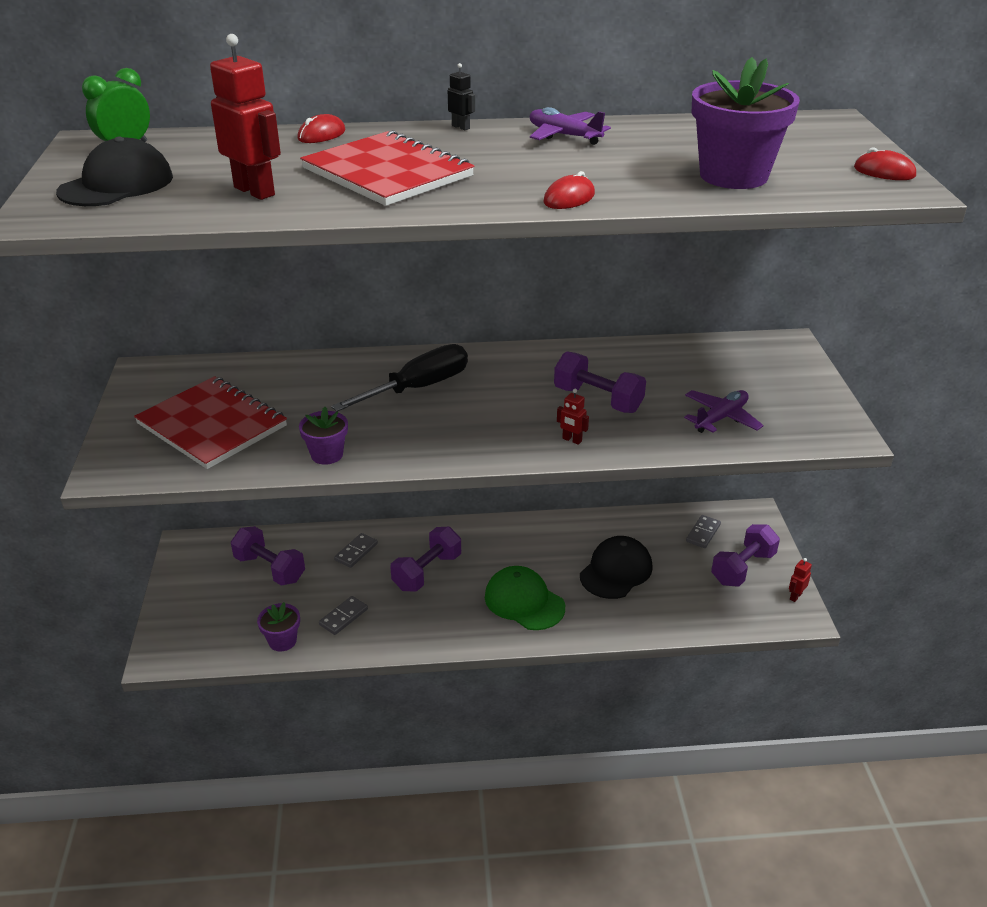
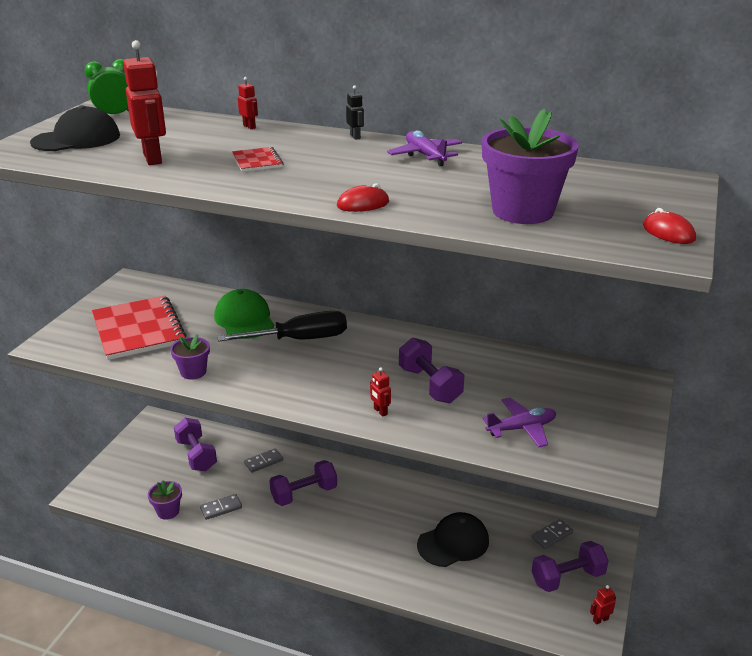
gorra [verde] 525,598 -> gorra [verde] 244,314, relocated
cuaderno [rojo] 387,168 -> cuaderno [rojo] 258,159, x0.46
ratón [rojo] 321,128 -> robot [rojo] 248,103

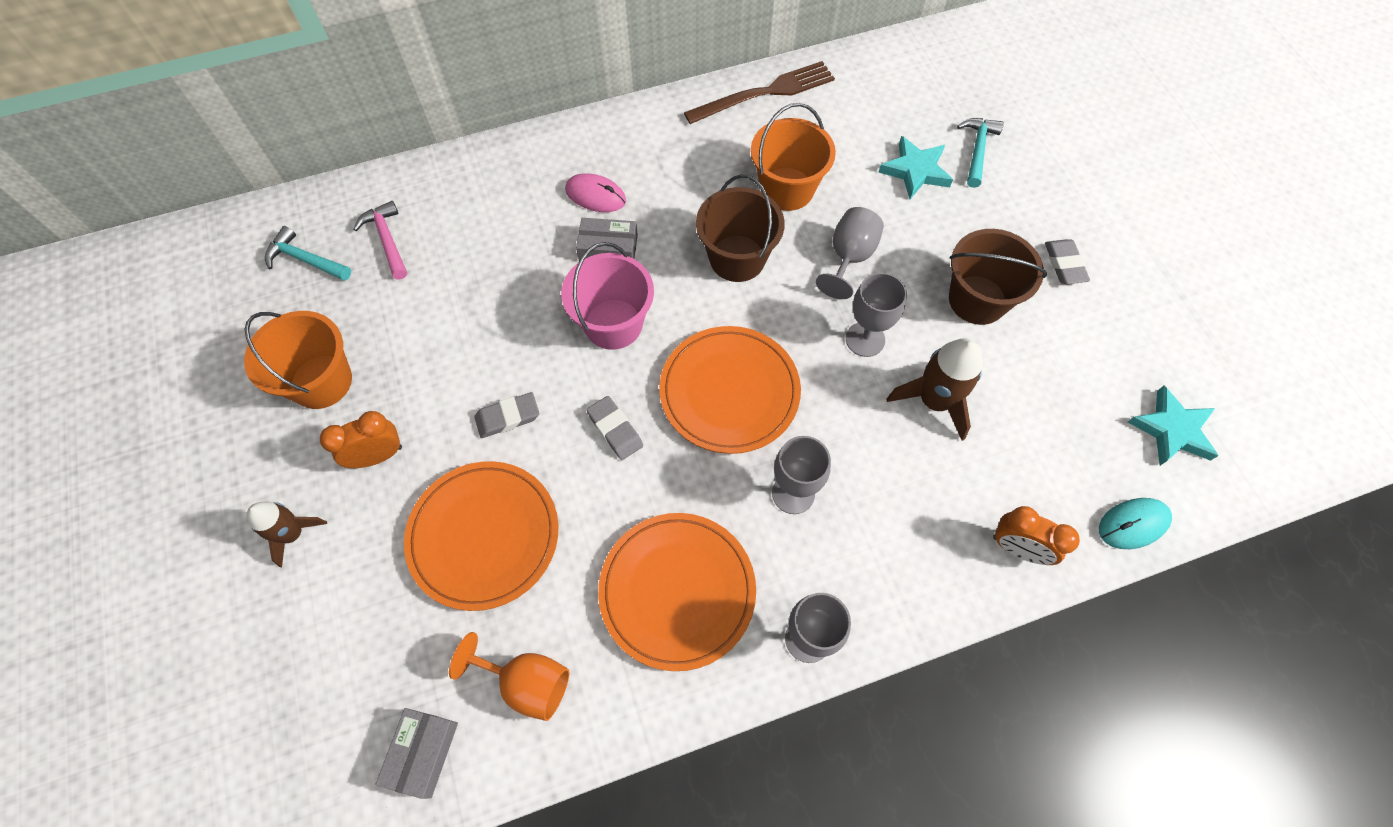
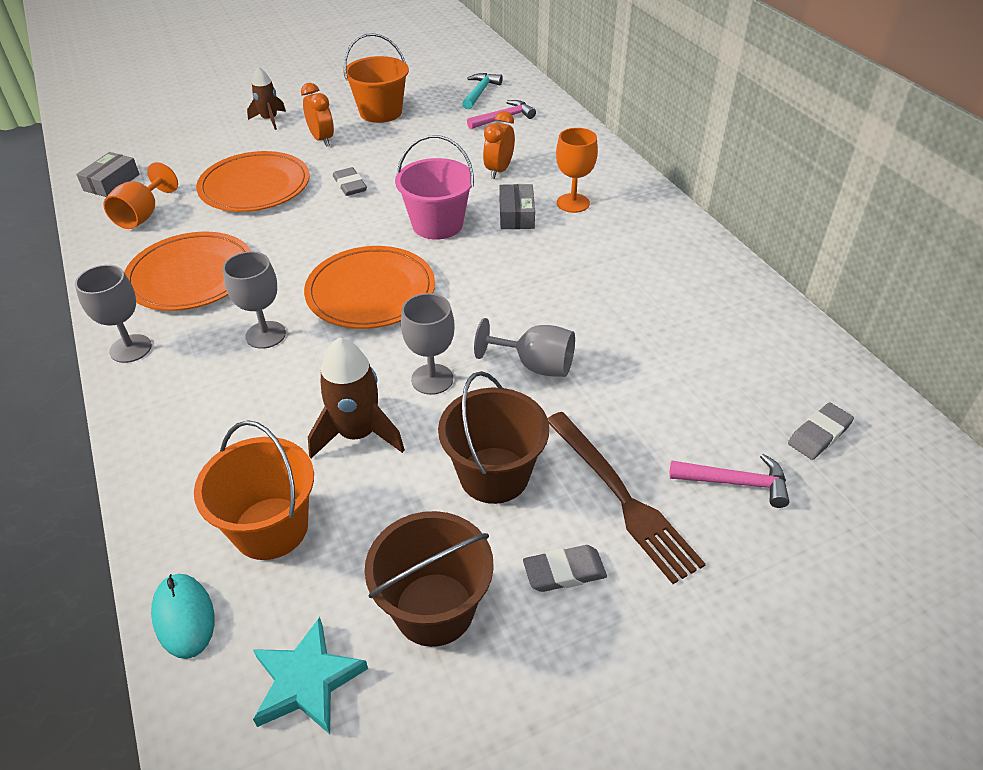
caja [gris] 416,753 -> caja [gris] 108,174, 75 degrees counterclockwise
balde [naranja] 793,157 -> balde [naranja] 254,490, relocated
balde [marrón] 740,228 -> balde [marrón] 429,579, relocated
despertador [naranja] 1036,535 -> despertador [naranja] 499,145, relocated
tenedor [marrón] 759,92 -> tenedor [marrón] 627,498, relocated
ratón [rosa] 595,192 -> copa [naranja] 577,170
martillo [turquesa] 980,153 -> martillo [rosa] 729,481
goma de borrar [gris] 614,428 -> goma de borrar [gris] 821,431, relocated
estrella [turquesa] 915,167 -> none

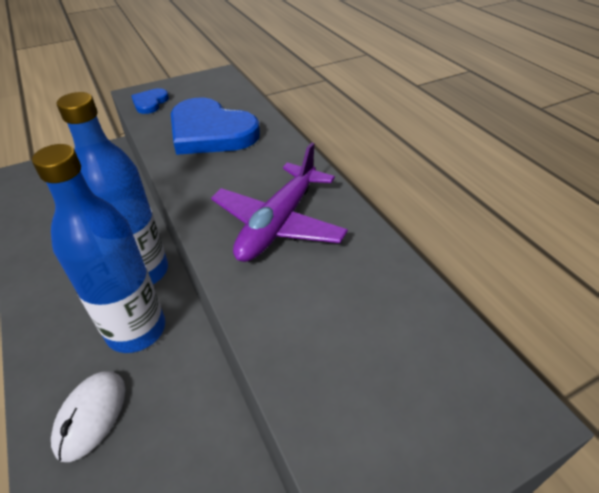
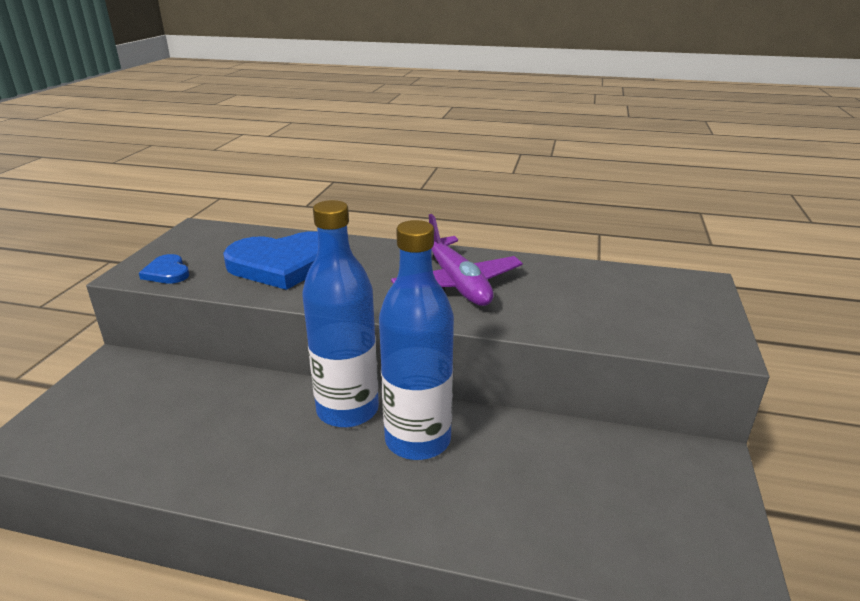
ratón [blanco] 88,416 -> none

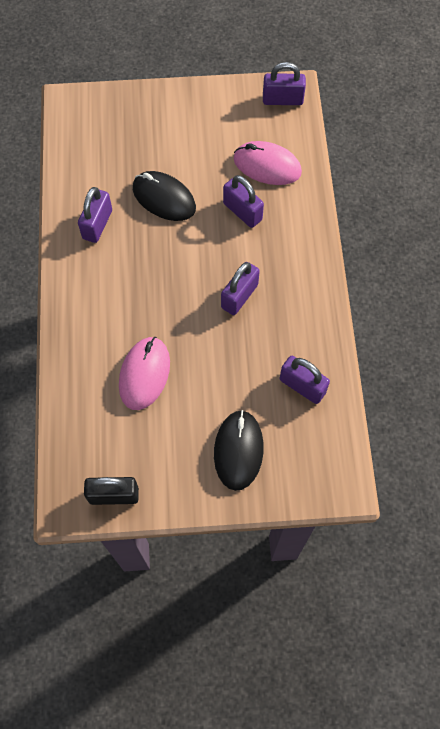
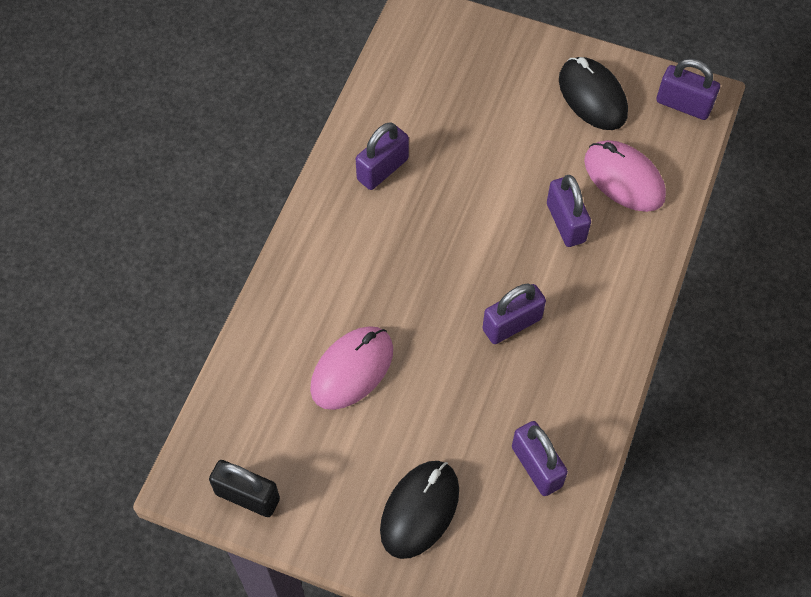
ratón [negro] 164,196 -> ratón [negro] 593,93, relocated

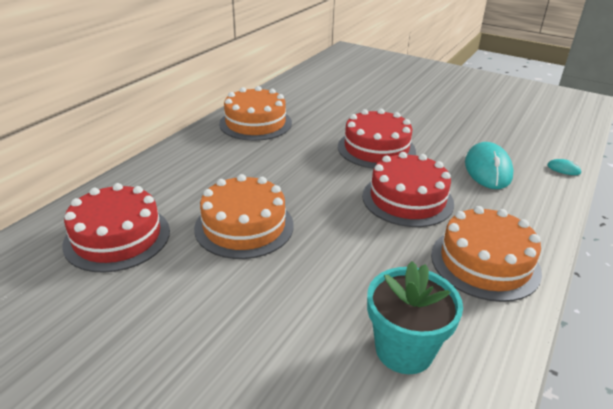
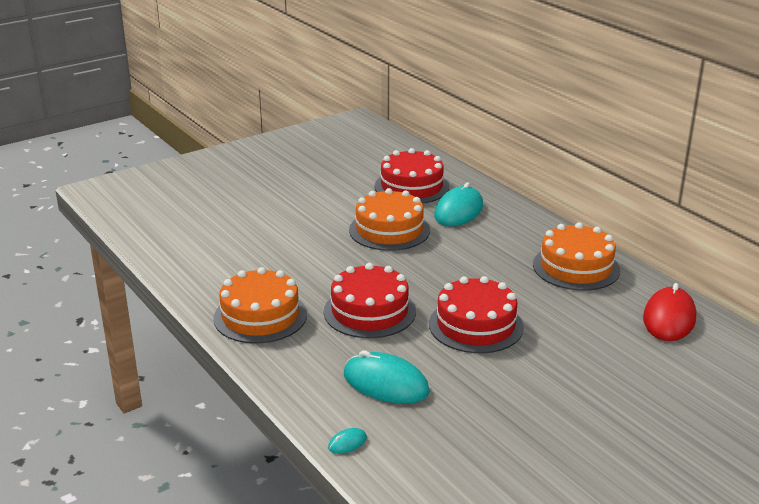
none -> ratón [turquesa] 458,204
none -> ratón [rojo] 669,312
maceta [turquesa] 415,317 -> none

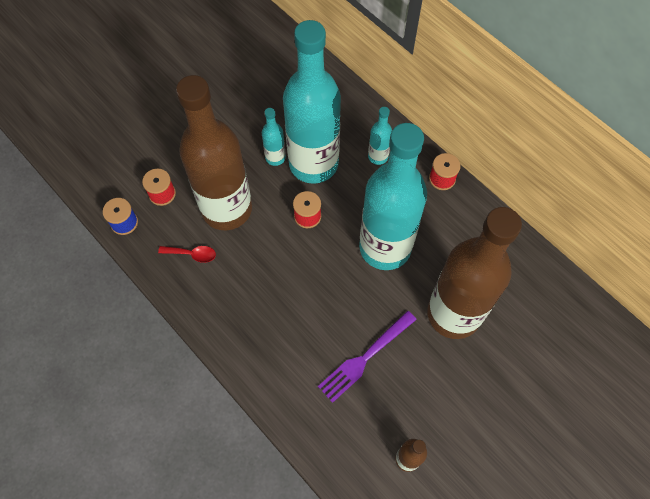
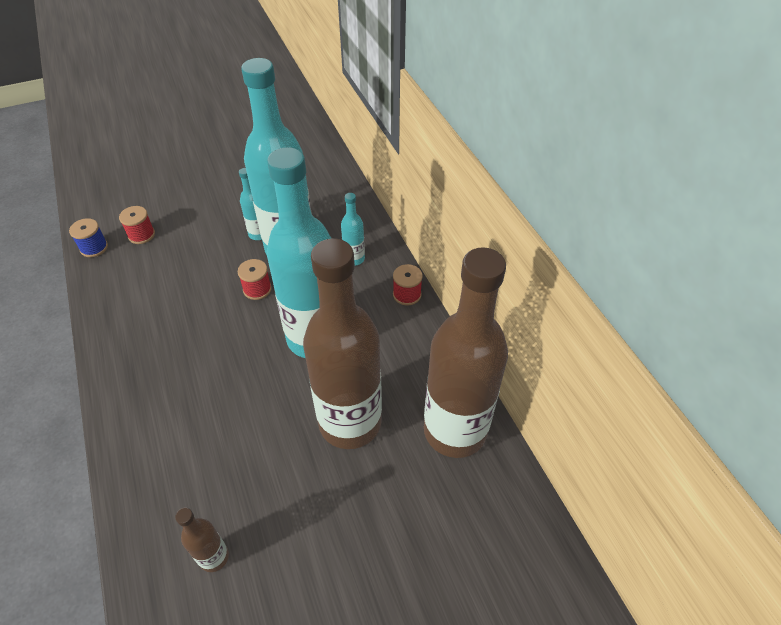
botella [marrón] 214,152 -> botella [marrón] 466,352, relocated
cuchara [rojo] 187,254 -> none
tenedor [morado] 367,357 -> none

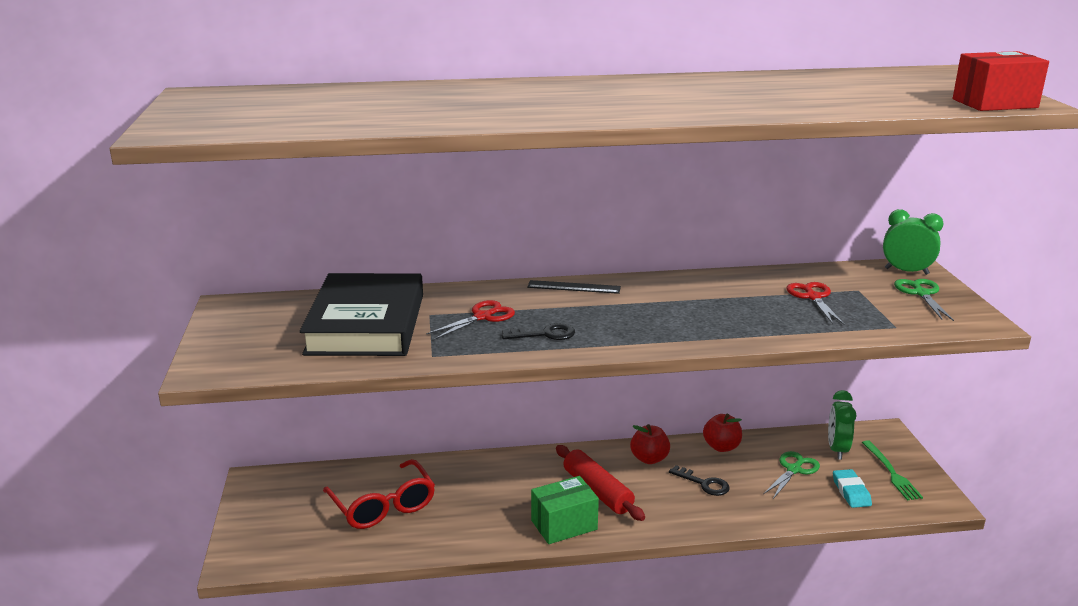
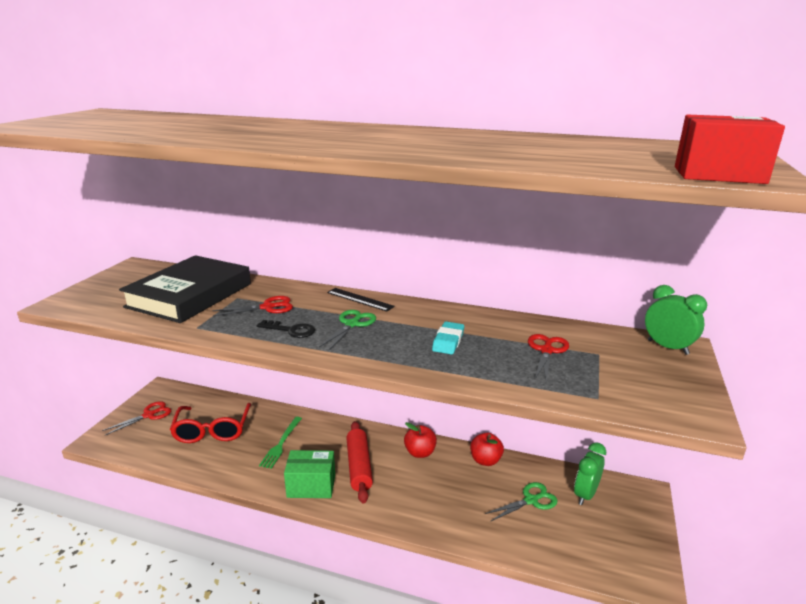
none -> tijeras [rojo] 136,418
tenedor [verde] 892,470 -> tenedor [verde] 280,443, relocated
tijeras [verde] 924,300 -> tijeras [verde] 347,330, relocated
goma de borrar [turquesa] 852,488 -> goma de borrar [turquesa] 448,338, relocated
llave [negro] 699,480 -> none

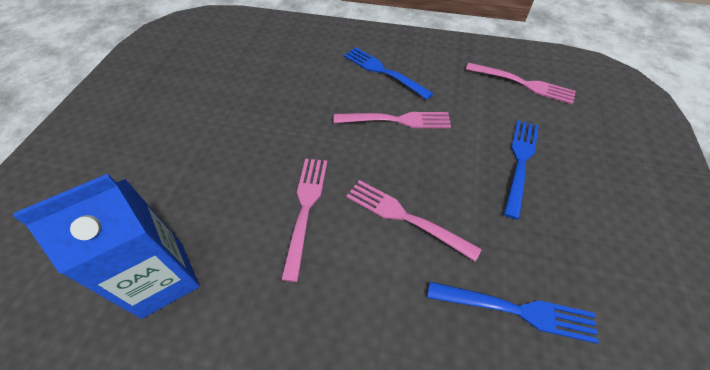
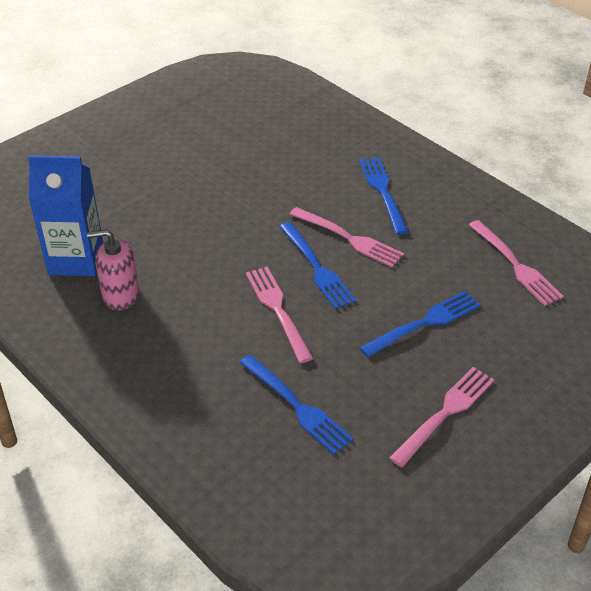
none -> dispensador de jabón [rosa] 113,269
none -> tenedor [azul] 317,265
tenedor [rosa] 304,220 -> tenedor [rosa] 441,417, relocated

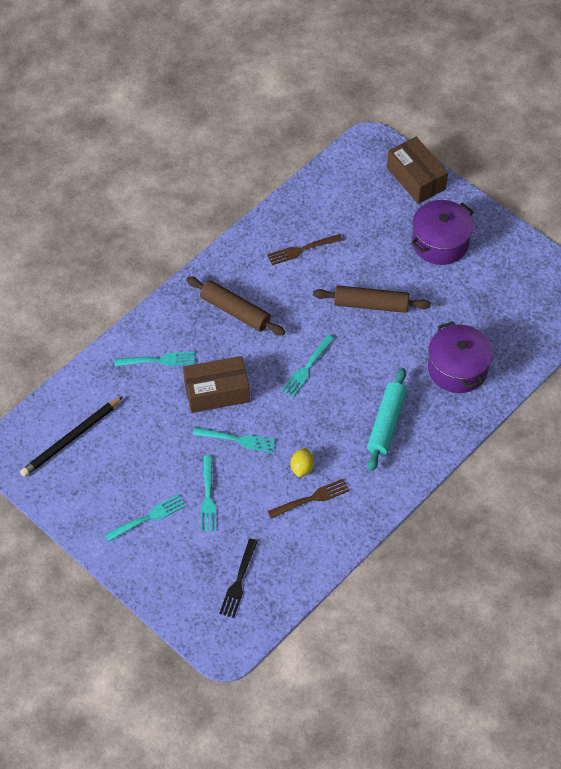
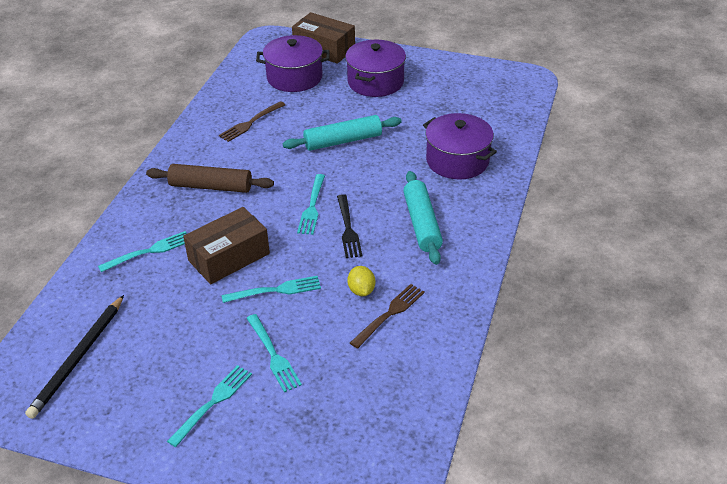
none -> olla [morado] 293,63
rodillo [marrón] 372,299 -> rodillo [turquesa] 342,133
tenedor [negro] 238,578 -> tenedor [negro] 349,226, relocated

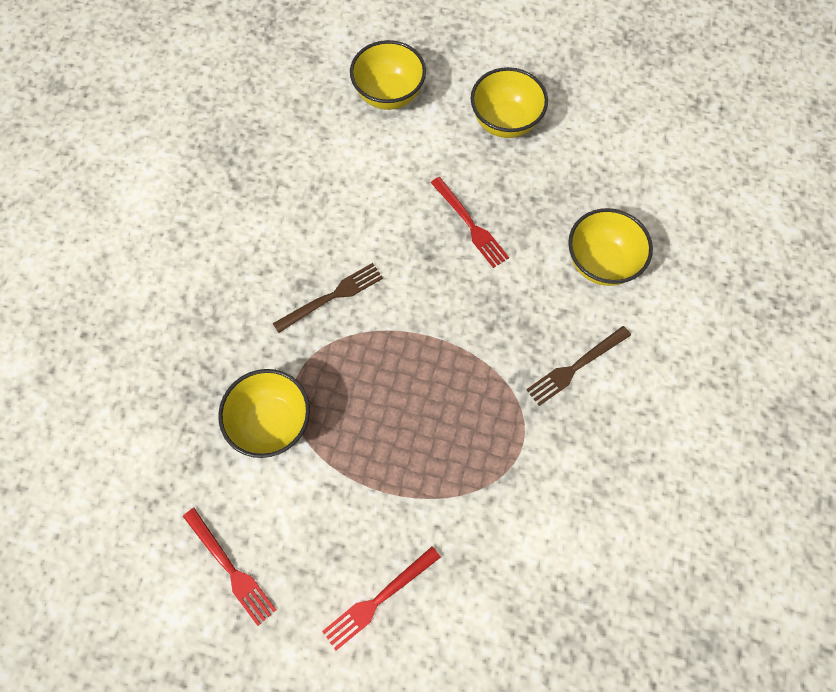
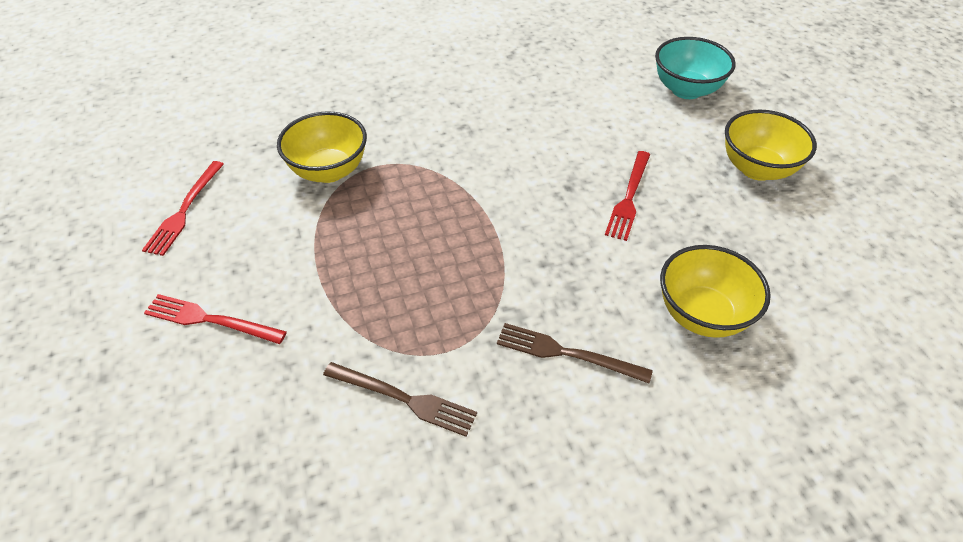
tenedor [marrón] 328,298 -> tenedor [marrón] 400,399, relocated
cuenco [amarillo] 388,75 -> cuenco [turquesa] 695,68

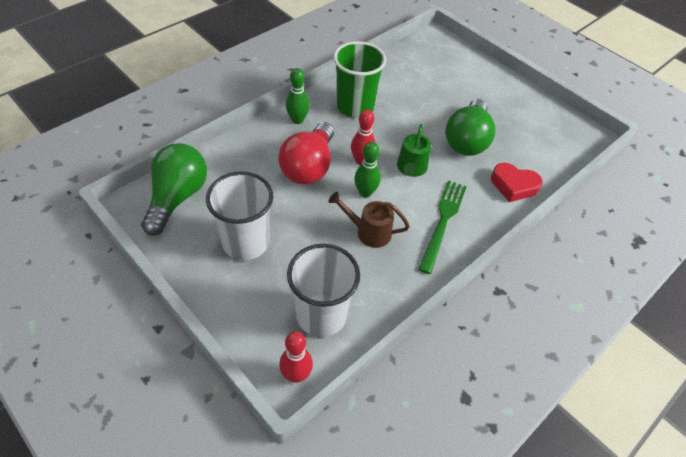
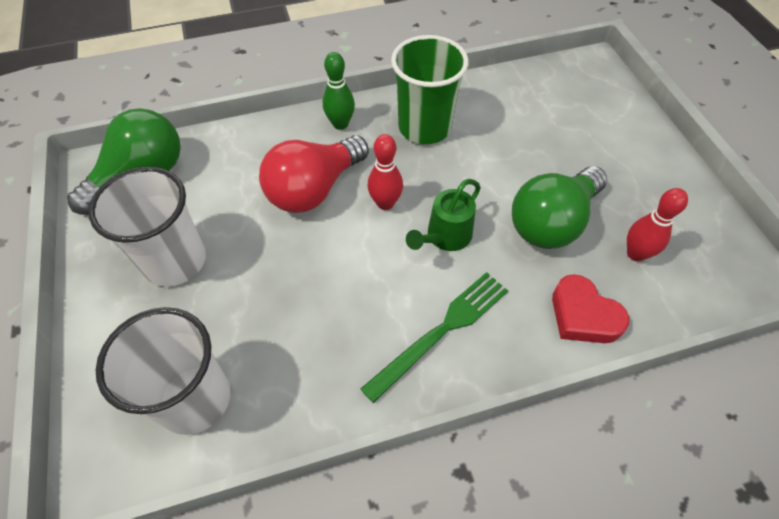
bolo [rojo] 296,357 -> bolo [rojo] 657,225, relocated
regadera [marrón] 369,220 -> none
bolo [verde] 367,169 -> none

